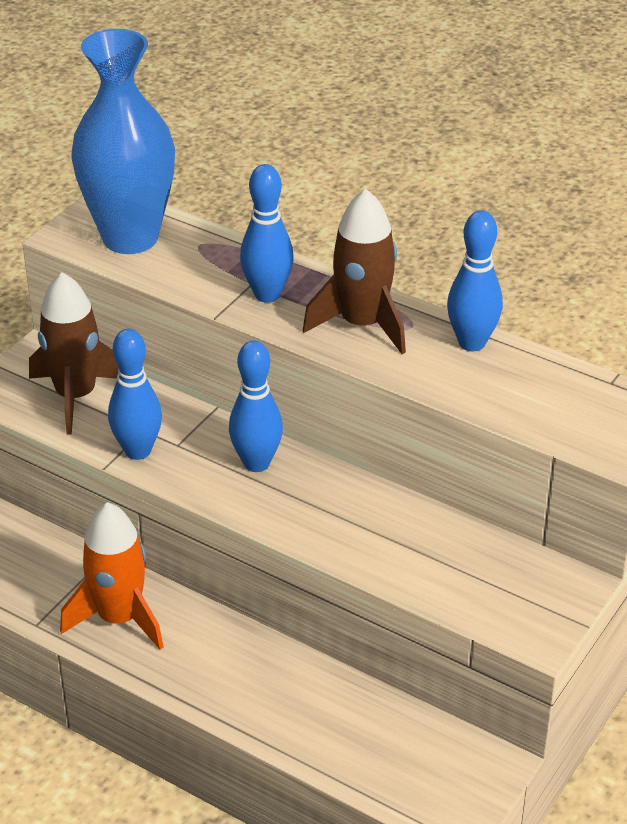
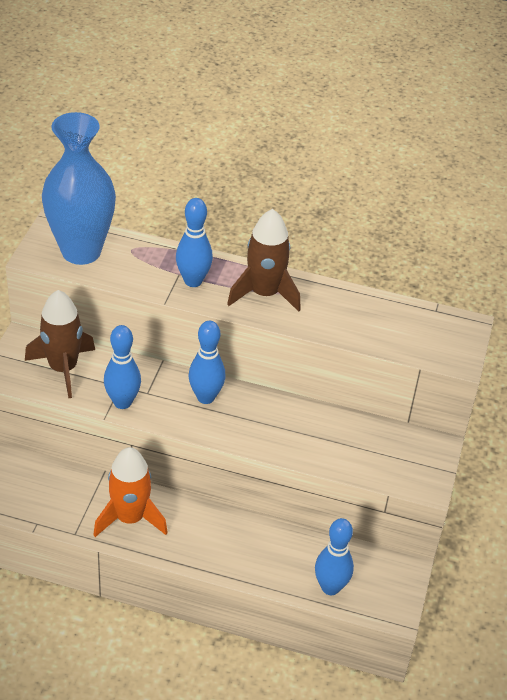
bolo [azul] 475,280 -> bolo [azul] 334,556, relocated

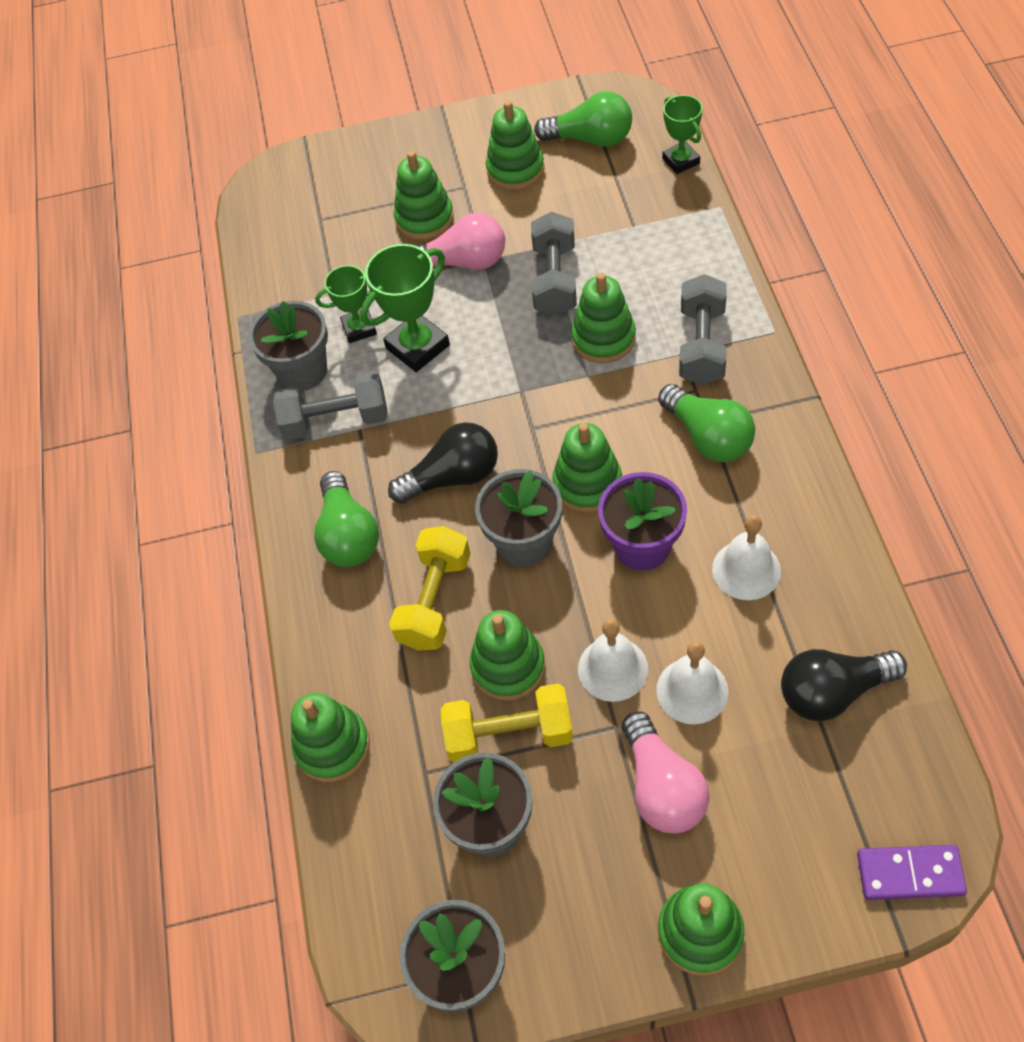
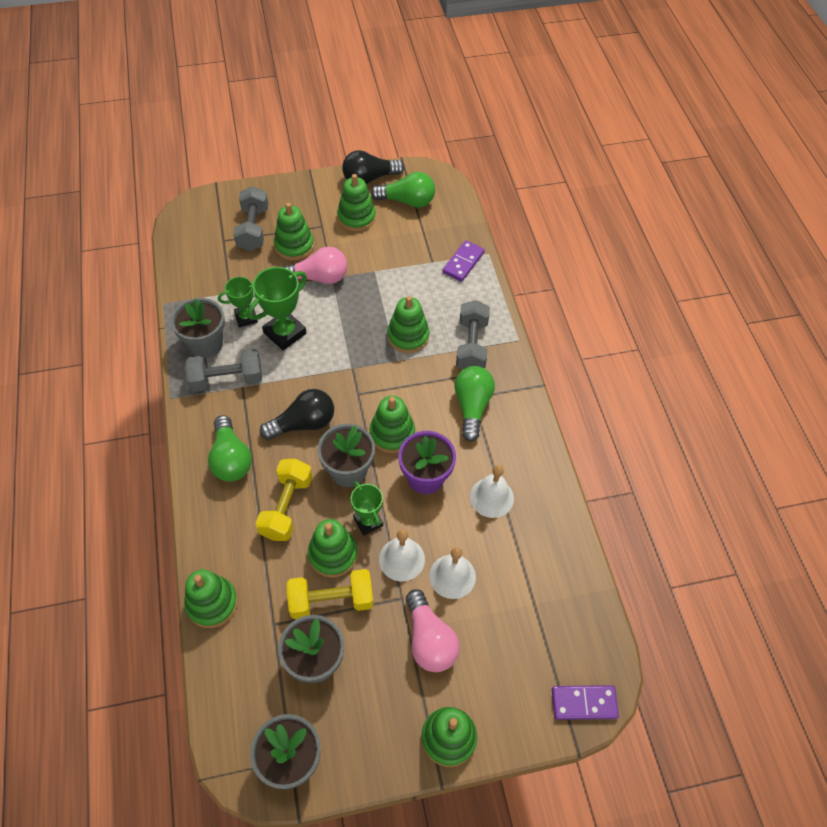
mancuerna [gris] 554,264 -> mancuerna [gris] 250,218, relocated
bombilla [negro] 844,685 -> bombilla [negro] 373,167, relocated
trofeo [verde] 682,134 -> trofeo [verde] 367,508, relocated
none -> ficha de dominó [morado] 463,261
bombilla [verde] 706,423 -> bombilla [verde] 474,404, 135 degrees counterclockwise

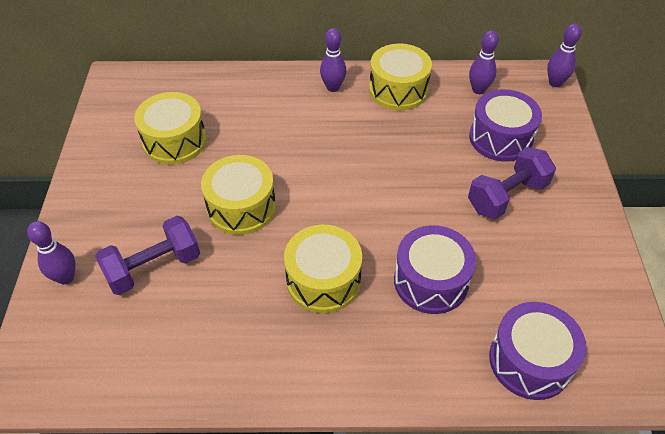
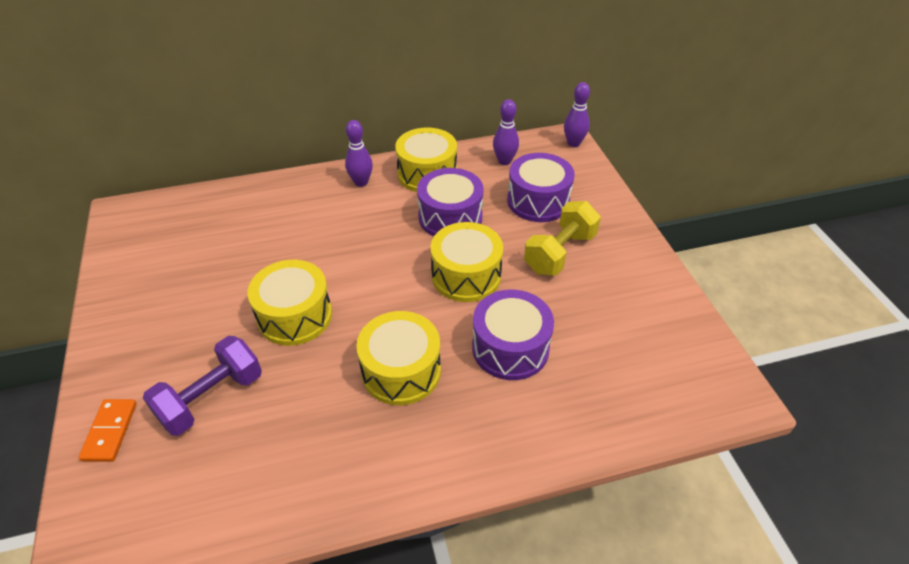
bolo [morado] 51,253 -> ficha de dominó [naranja] 107,430
tambor [morado] 537,351 -> tambor [morado] 450,202, relocated
tambor [amarillo] 170,128 -> tambor [amarillo] 466,262, relocated
mancuerna [morado] 512,183 -> mancuerna [amarillo] 562,238

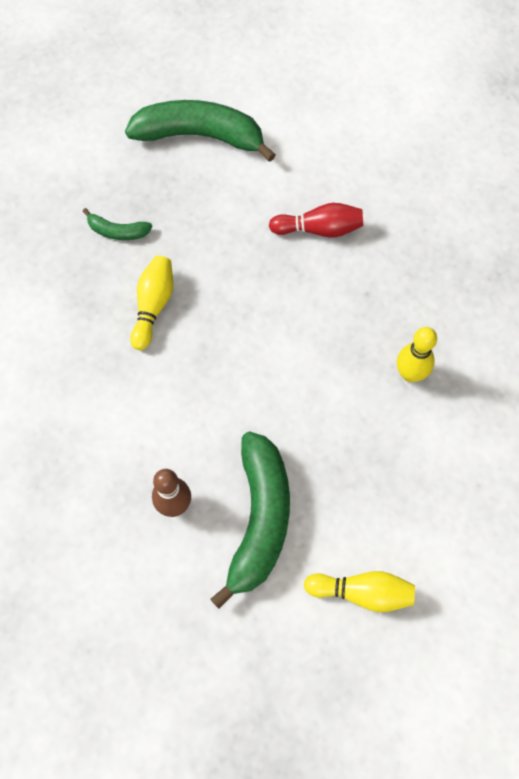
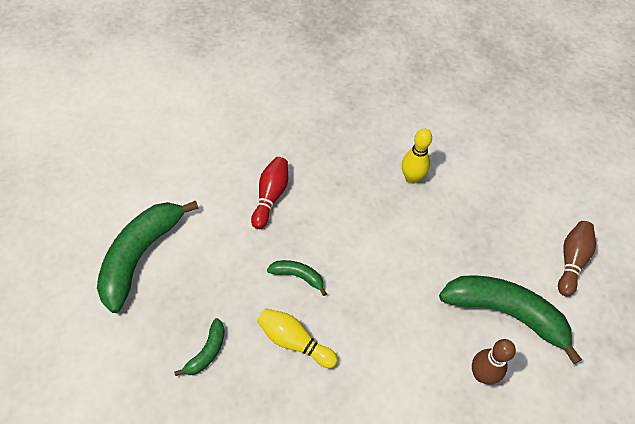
none -> plátano [verde] 297,278
bolo [amarillo] 359,591 -> bolo [marrón] 577,259

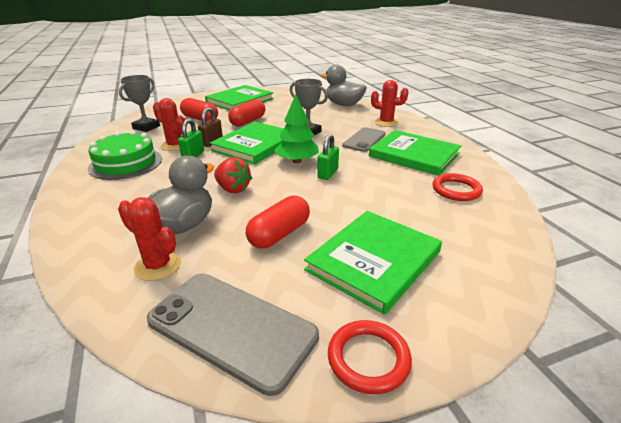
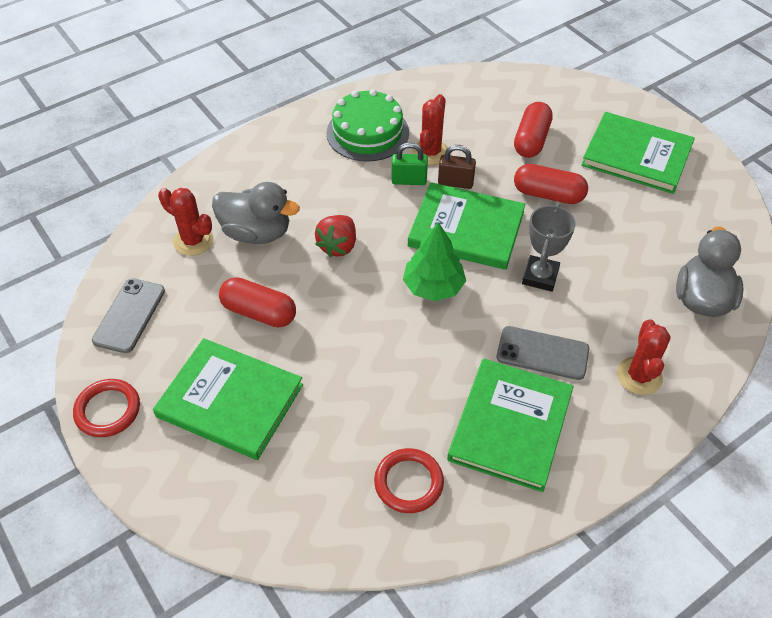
móvil [gris] 233,335 -> móvil [gris] 128,315, x0.65
cactus [rojo] 149,239 -> cactus [rojo] 185,222, 75 degrees counterclockwise
trofeo [gris] 139,103 -> none
candado [verde] 328,157 -> none

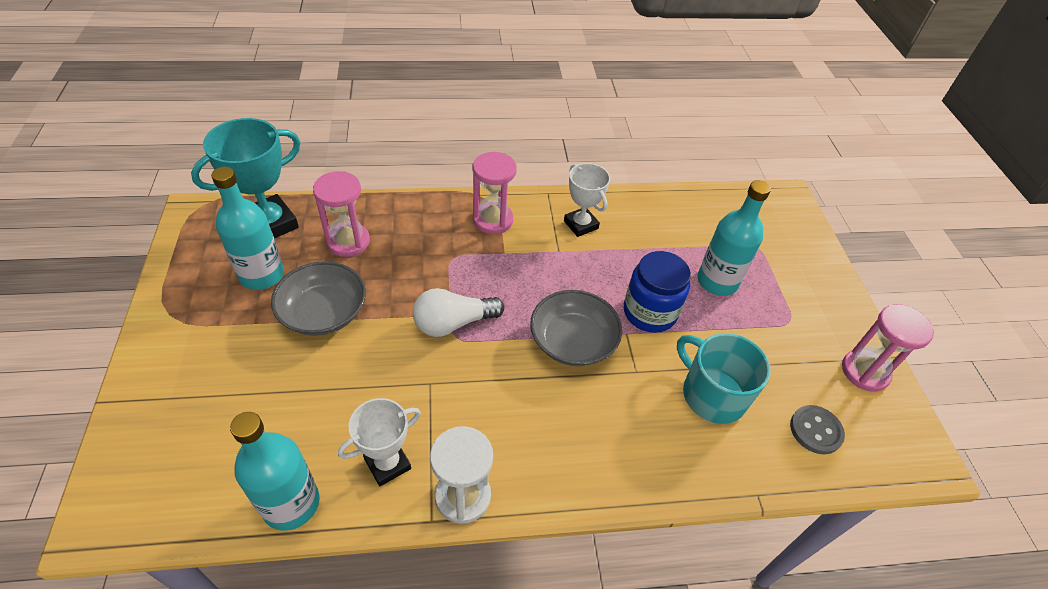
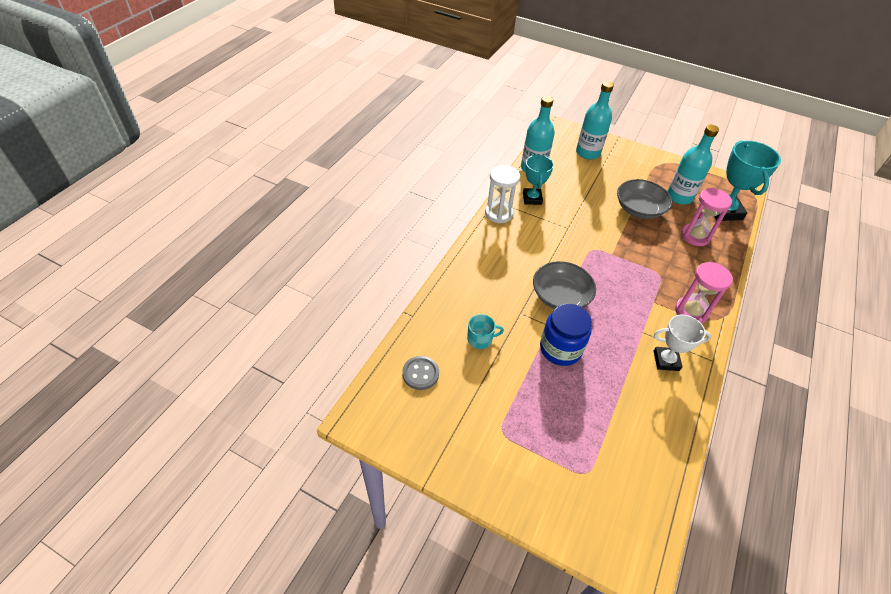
taza [turquesa] 724,378 -> taza [turquesa] 485,331, x0.55
trofeo [blanco] 379,442 -> trofeo [turquesa] 538,180
botella [turquesa] 734,238 -> botella [turquesa] 595,120, relocated
bombilla [blanco] 458,312 -> none
reloj de arena [rosa] 888,348 -> none

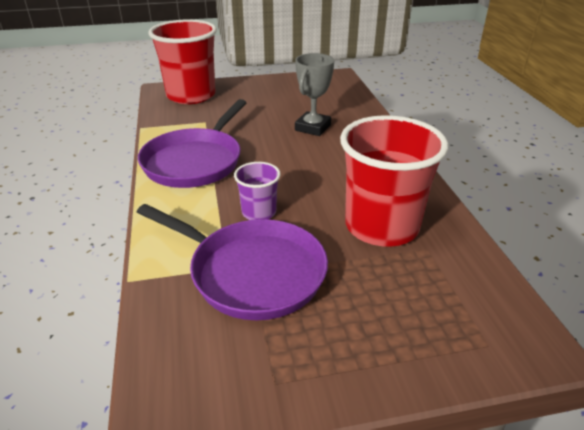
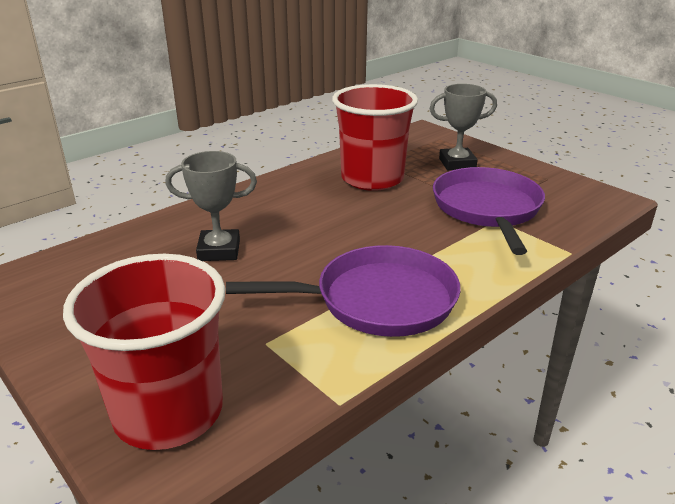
none -> trofeo [gris] 463,127
vaso [morado] 257,191 -> none

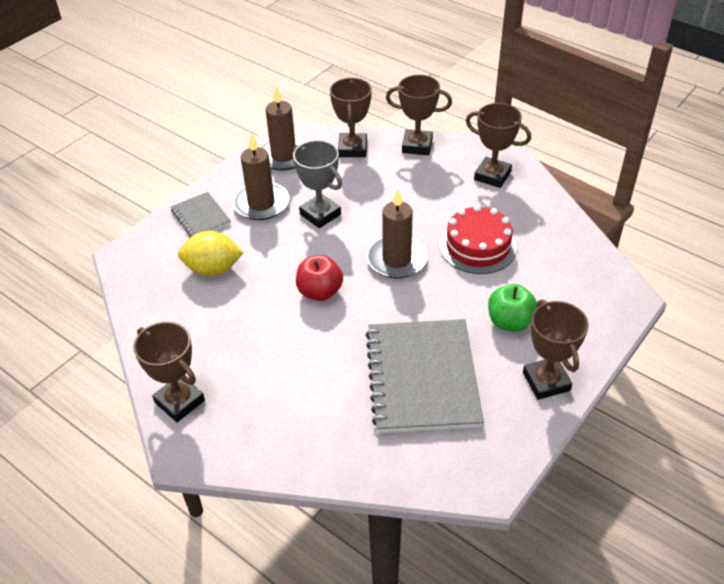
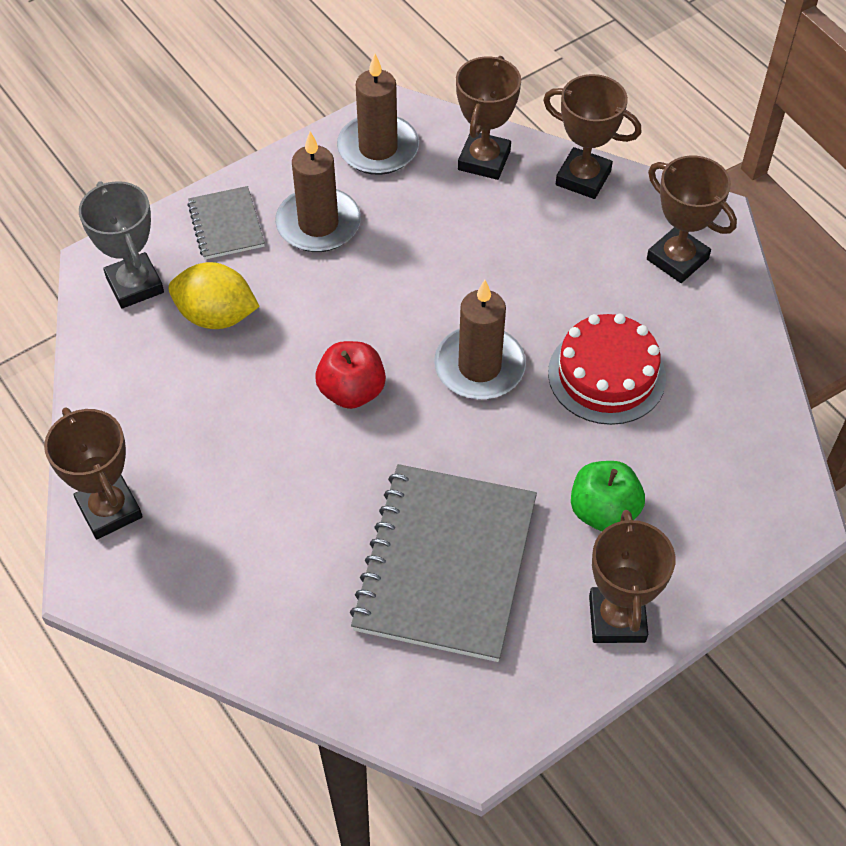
trofeo [gris] 317,184 -> trofeo [gris] 121,244, relocated

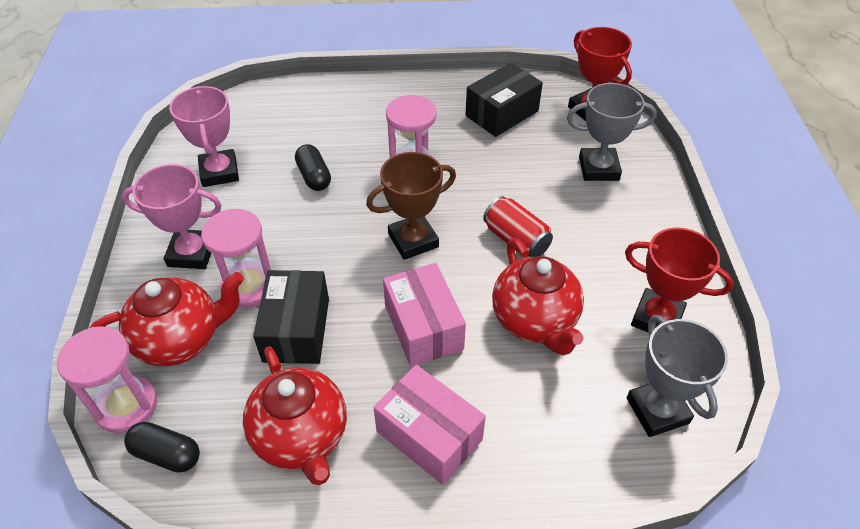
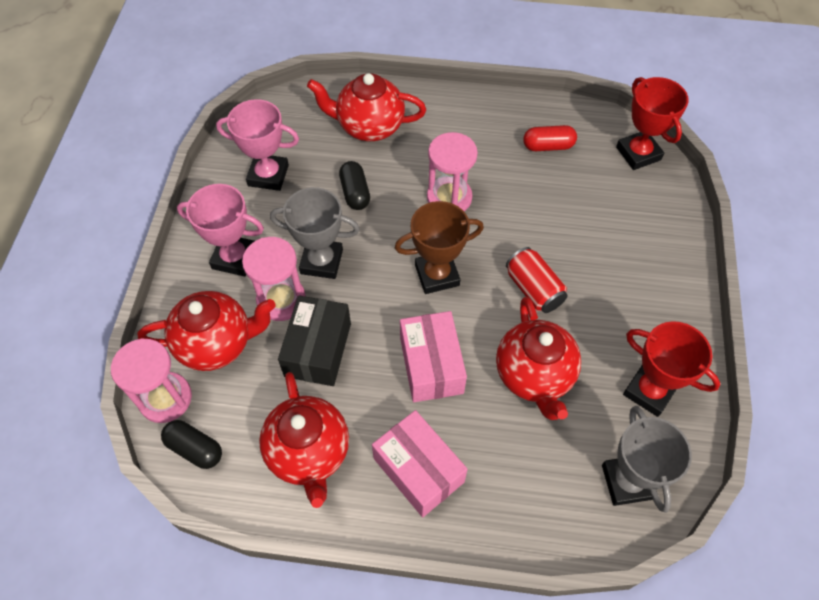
trofeo [rosa] 204,136 -> trofeo [rosa] 257,145, 75 degrees counterclockwise
trofeo [gris] 612,132 -> trofeo [gris] 315,233, relocated
none -> tetera [rojo] 366,107
caja [negro] 504,100 -> cápsula [rojo] 550,138

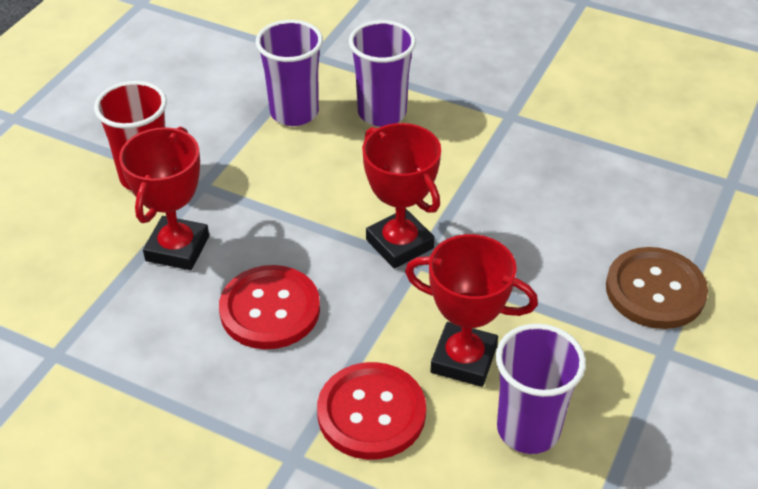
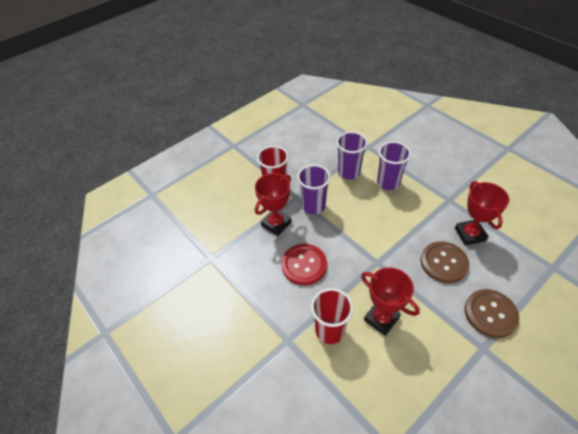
vaso [morado] 541,389 -> vaso [morado] 314,189, relocated
botón [rojo] 371,411 -> vaso [rojo] 332,316
none -> botón [marrón] 444,262
trofeo [rojo] 401,196 -> trofeo [rojo] 482,213, relocated

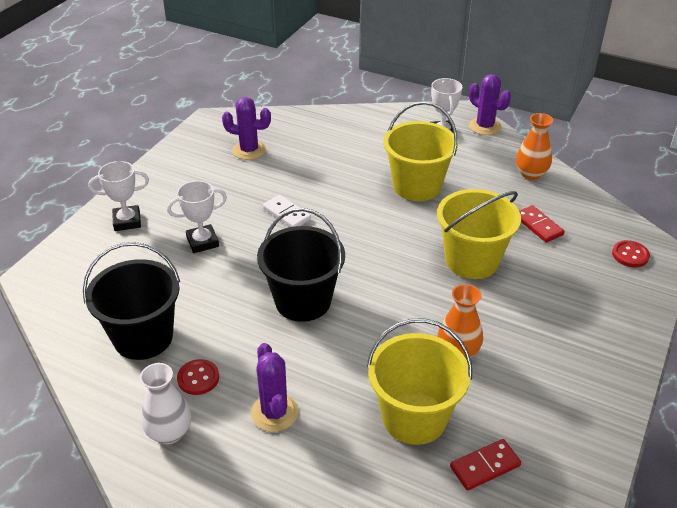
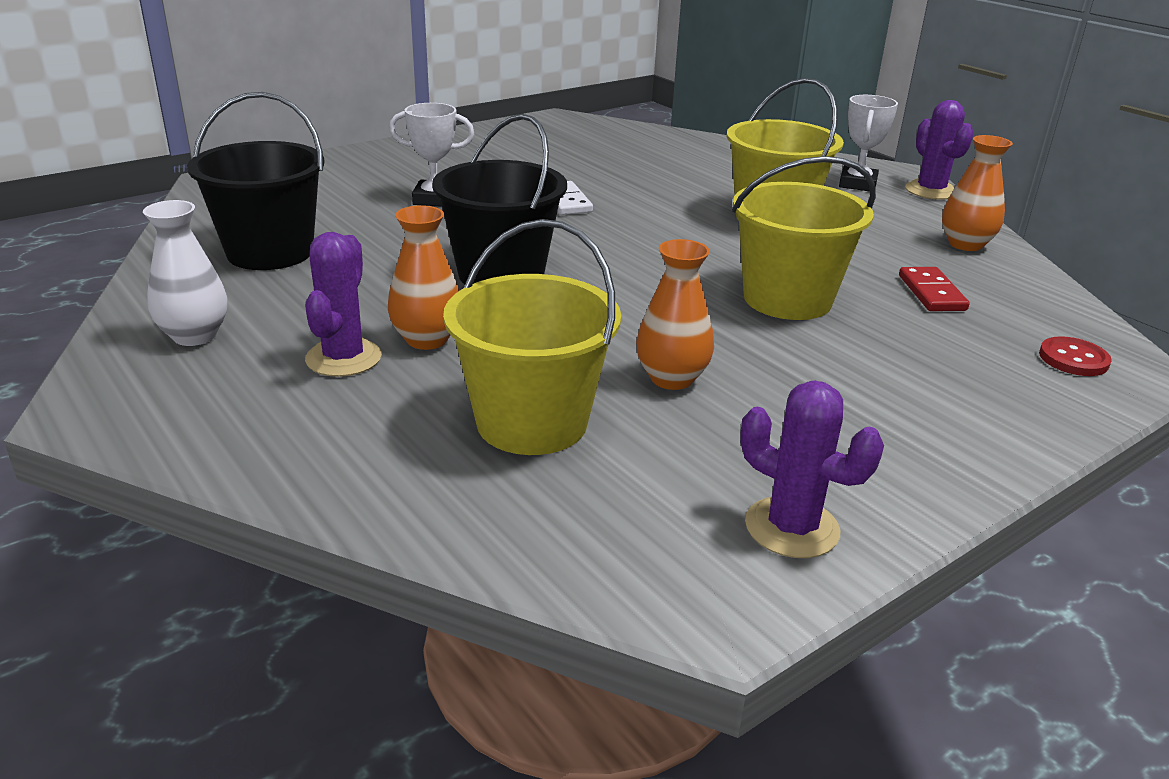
none -> florero [naranja] 423,277
cactus [morado] 246,128 -> cactus [morado] 812,469, relocated
trofeo [blanco] 118,196 -> none
botón [rojo] 198,377 -> none
ficha de dominó [rojo] 485,465 -> none

